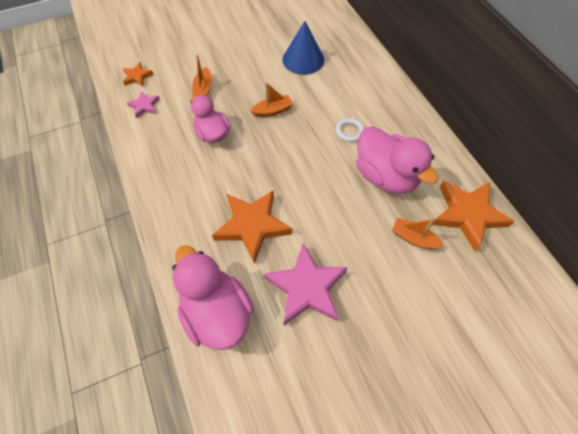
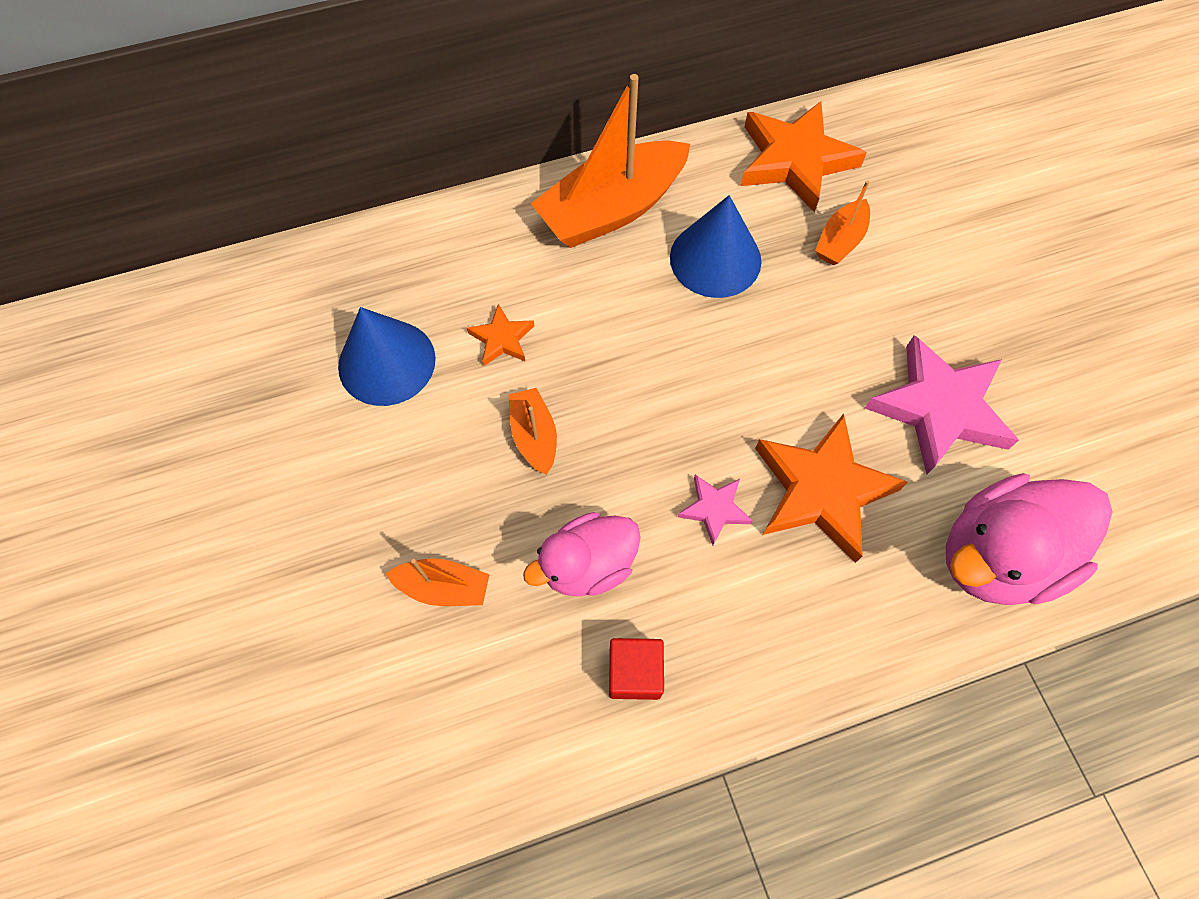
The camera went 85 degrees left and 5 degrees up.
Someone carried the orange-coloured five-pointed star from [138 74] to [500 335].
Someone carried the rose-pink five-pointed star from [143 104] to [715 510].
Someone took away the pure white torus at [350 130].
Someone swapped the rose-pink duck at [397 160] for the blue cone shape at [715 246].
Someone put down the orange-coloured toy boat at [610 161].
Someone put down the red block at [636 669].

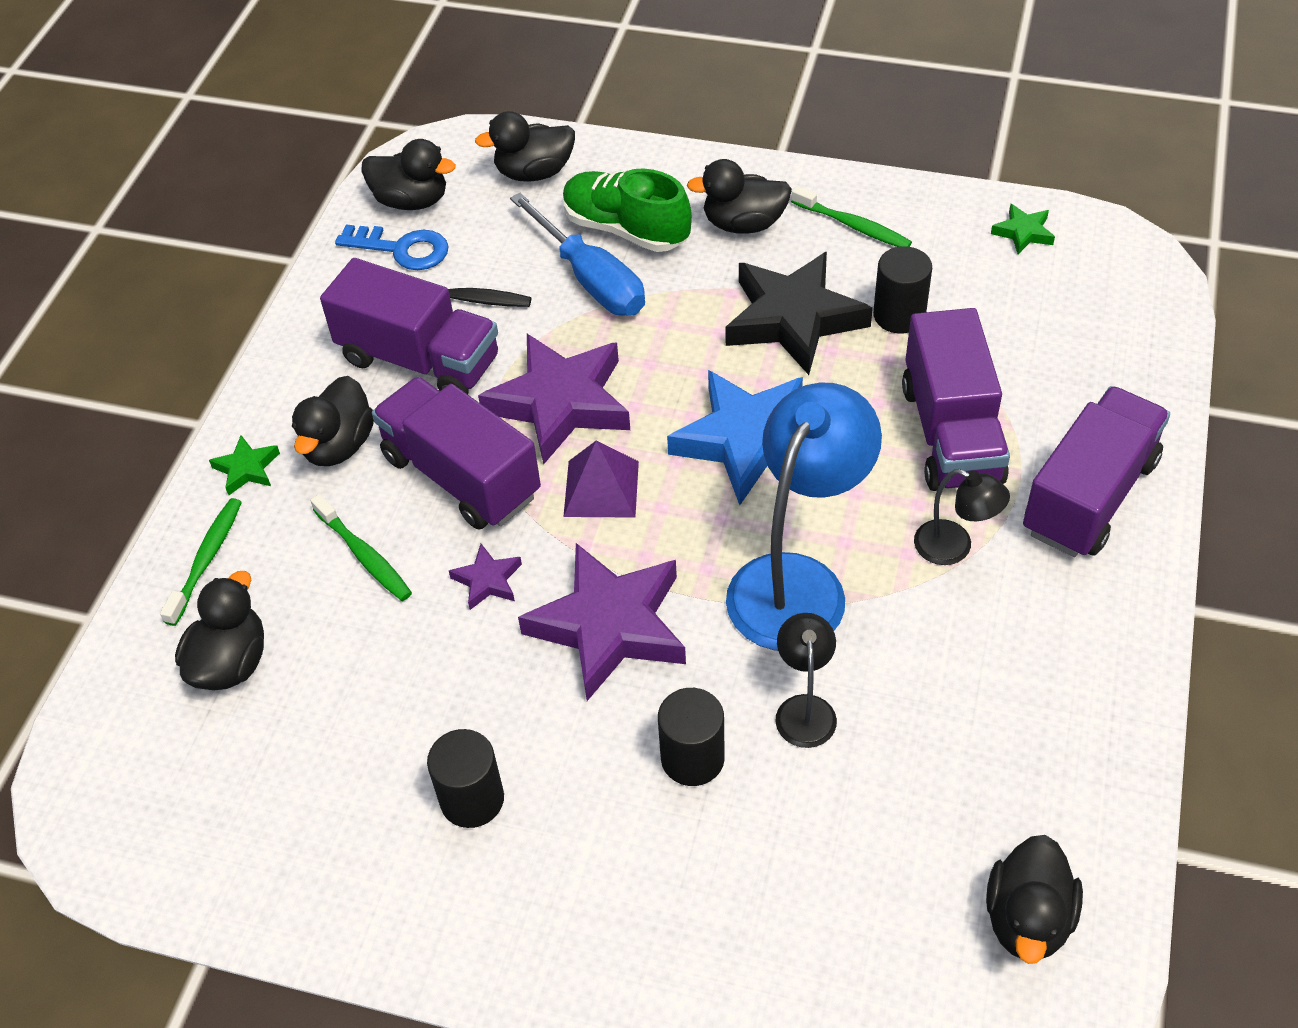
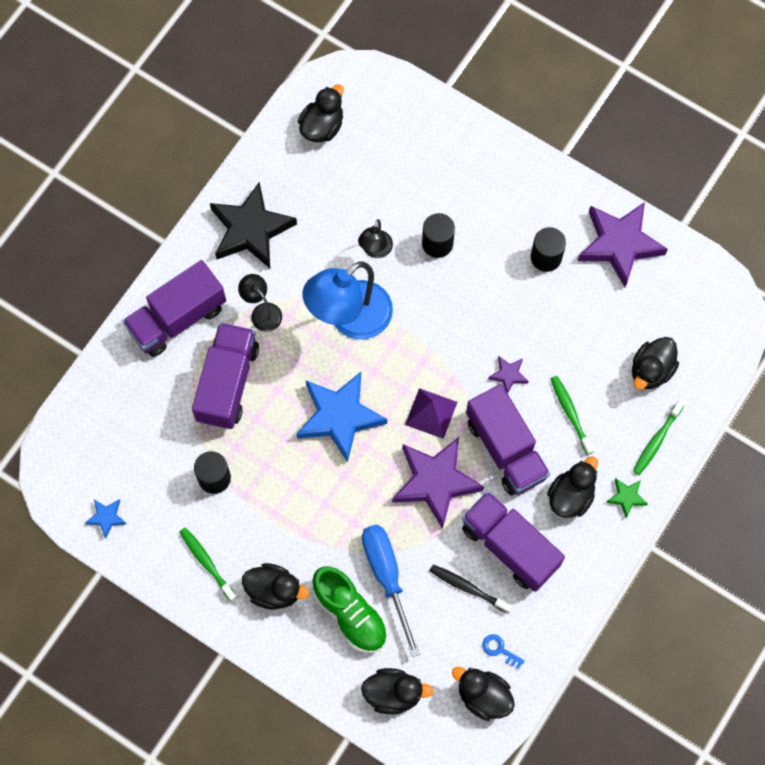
The camera went 165 degrees left and 20 degrees up.
Someone scaled the blue key at [392 247] by 0.58.
Someone carried the royal purple five-pointed star from [602 622] to [623 244].
Someone carried the black five-pointed star from [799 313] to [253 225].
Someone repainted the green five-pointed star at [1023 229], which became the blue five-pointed star at [106 518].

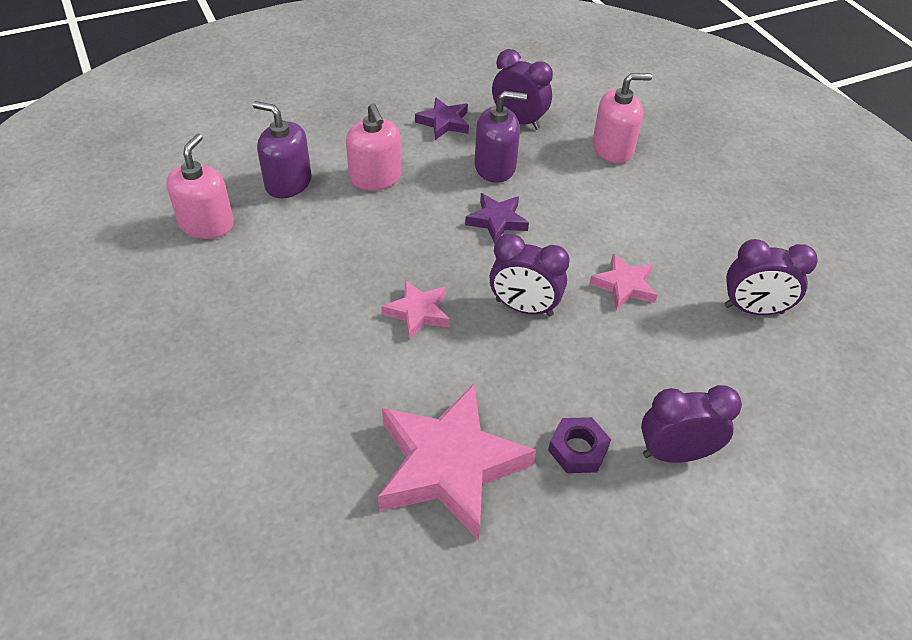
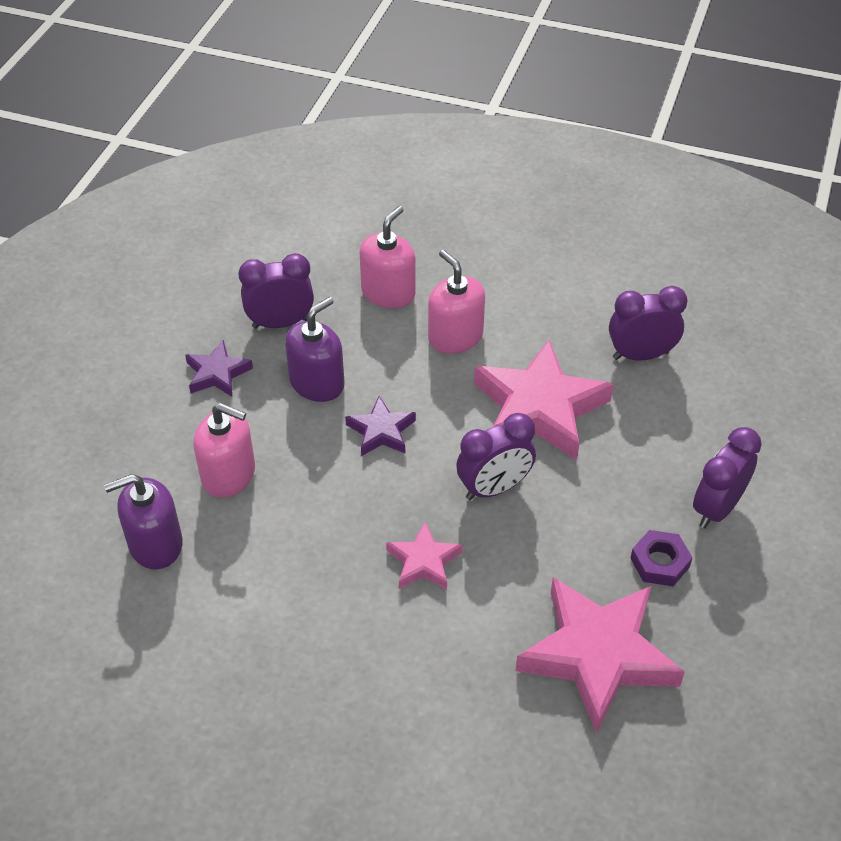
The camera went 45 degrees left and 0 degrees up.
Someone carried the rose-pink soap pump from [200 186] to [456 302].
Someone scaled the rose-pink five-pointed star at [623 281] by 2.01.
Someone rotated the royal purple clock at [771 277] by 150 degrees counterclockwise.

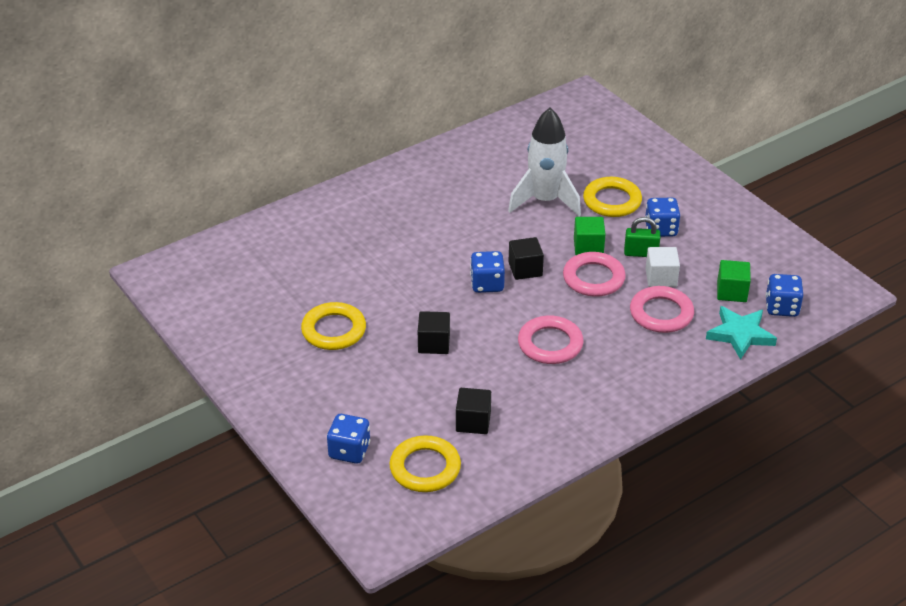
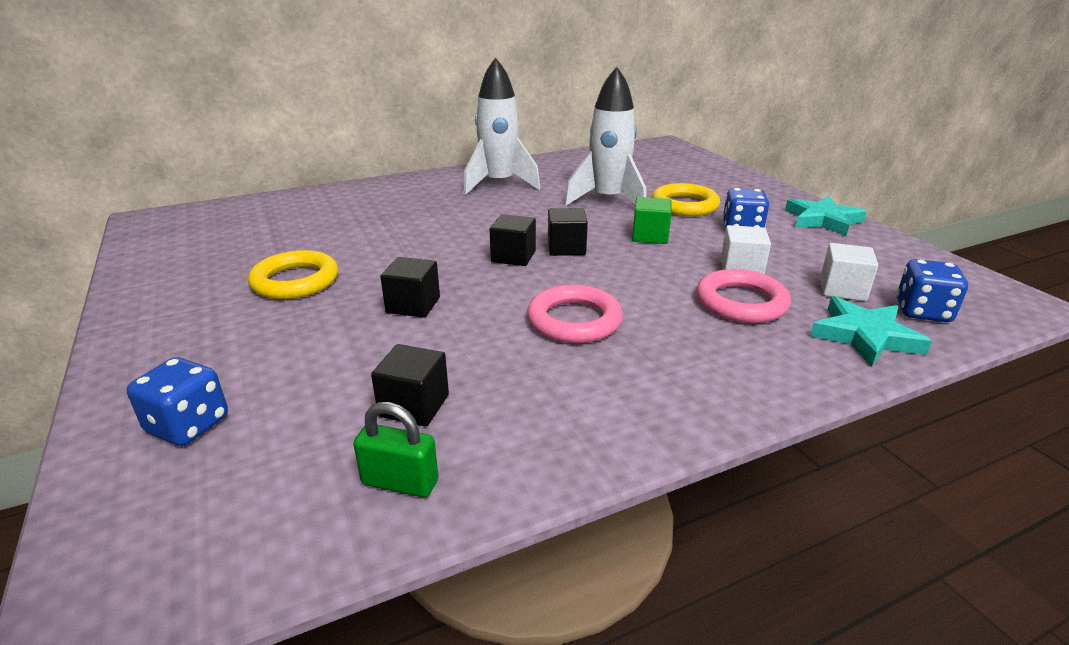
The camera went 10 degrees right and 10 degrees down.
Someone took away the yellow torus at [425 463].
Someone swapped the blue dice at [487 272] for the black block at [513 240].
Someone took away the rose-pink torus at [594 274].
Someone carried the green lock from [642 237] to [395 449].
Someone repainted the green block at [734 281], which became the pure white block at [849 272].
Someone put down the pure white spaceship at [501 126].
Someone put down the aqua five-pointed star at [826 216].

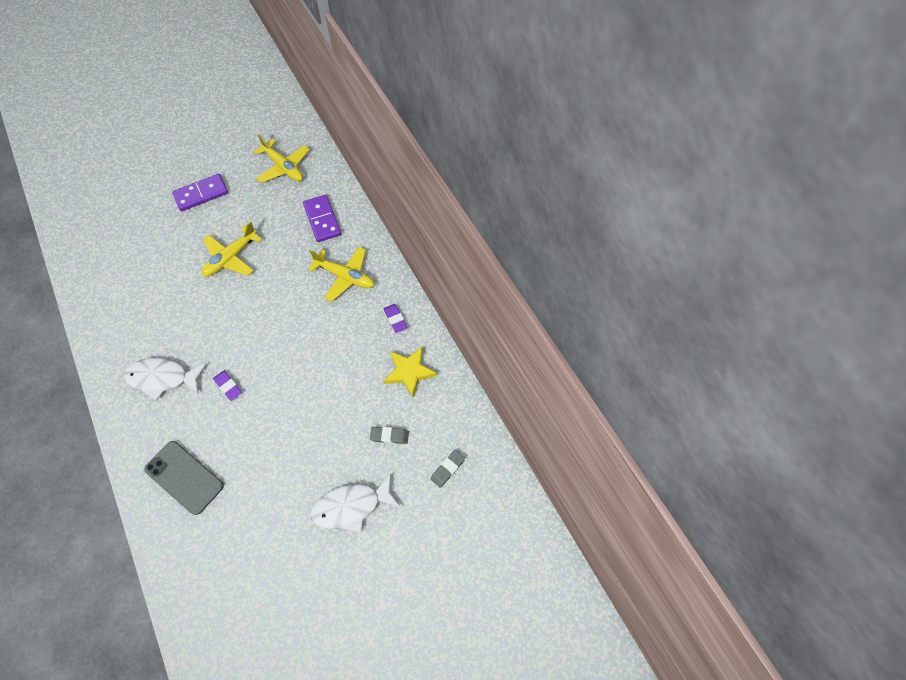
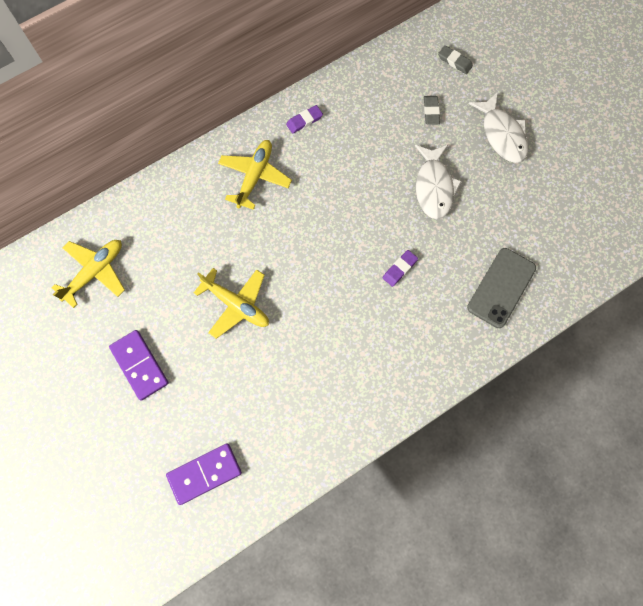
The camera went 95 degrees left and 10 degrees up.
Someone carried the pure white fish figure from [165 379] to [438 182].
Someone carried the royal purple domino tile from [322 218] to [204 474].
Someone took away the yellow five-pointed star at [410 371].

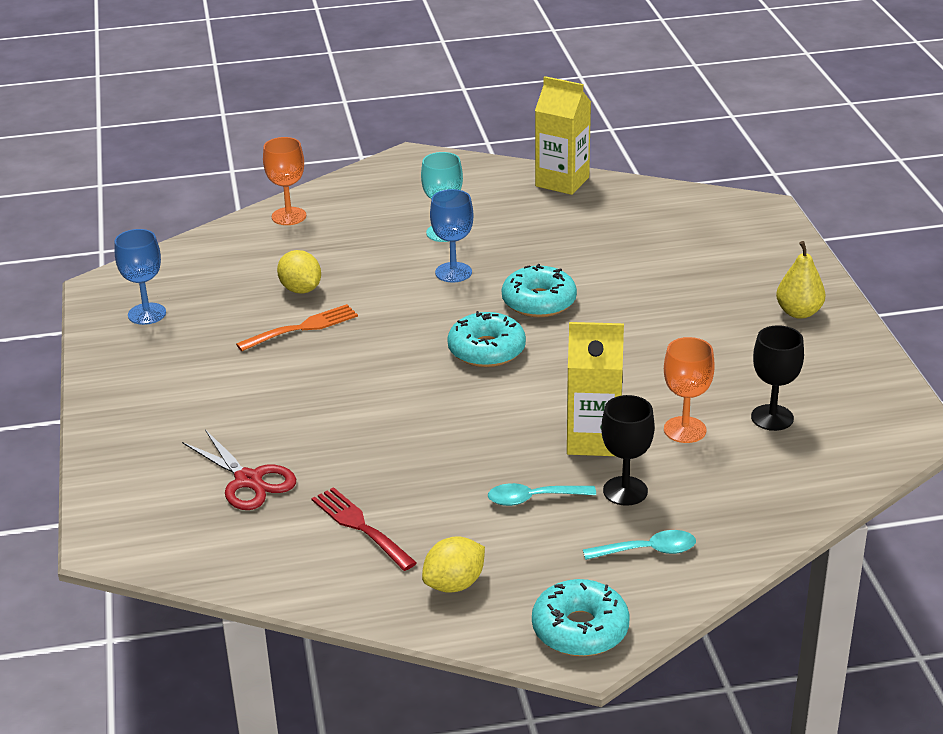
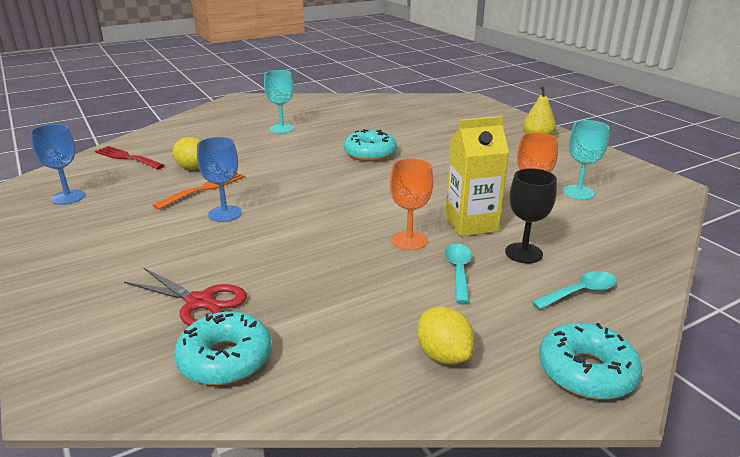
The camera went 20 degrees left and 5 degrees down.
Someone carried the orange-coloured goblet from [284 181] to [411 204].
Someone carried the red dinner fork from [364 529] to [130 157].
Someone rotated the yellow citrus fruit at [453 564] by 60 degrees counterclockwise.
Someone carried the blue goblet from [451 235] to [219 179].
Someone carried the aqua glazed donut from [486 339] to [223 348].
Someone rotated the aqua spoon at [542 494] by 120 degrees clockwise.
Someone took away the yellow carton at [563 135].
Someone repainted the black goblet at [777 378], which became the aqua goblet at [586 160].

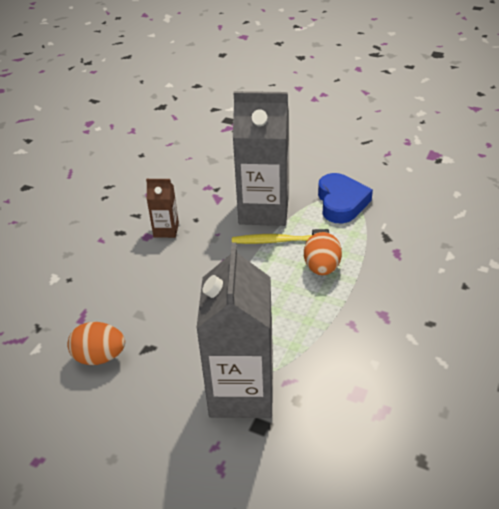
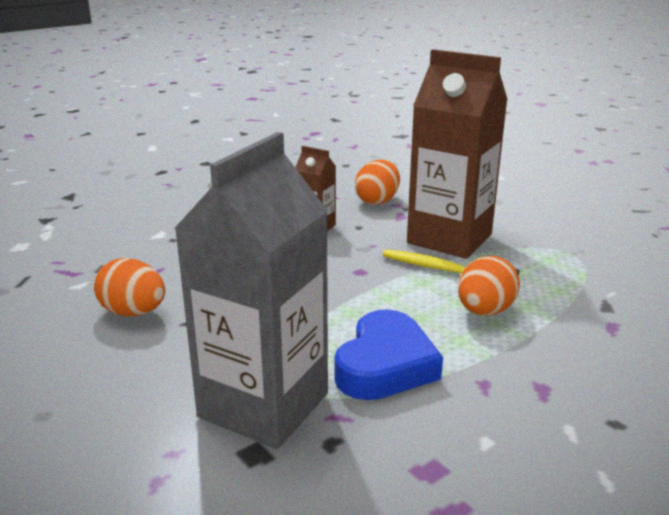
The camera went 25 degrees right and 15 degrees down.
Someone repainted the grey carton at [261 158], which became the brown carton at [457 154].
Someone carried the blue heart from [345 198] to [388 354].
Someone put down the orange-coloured egg at [377 182].

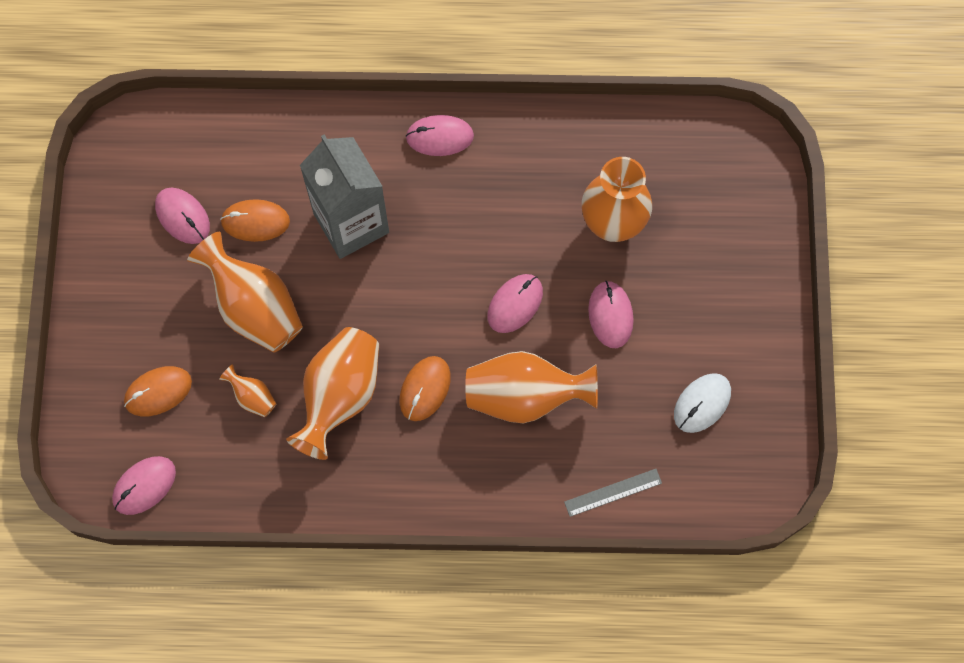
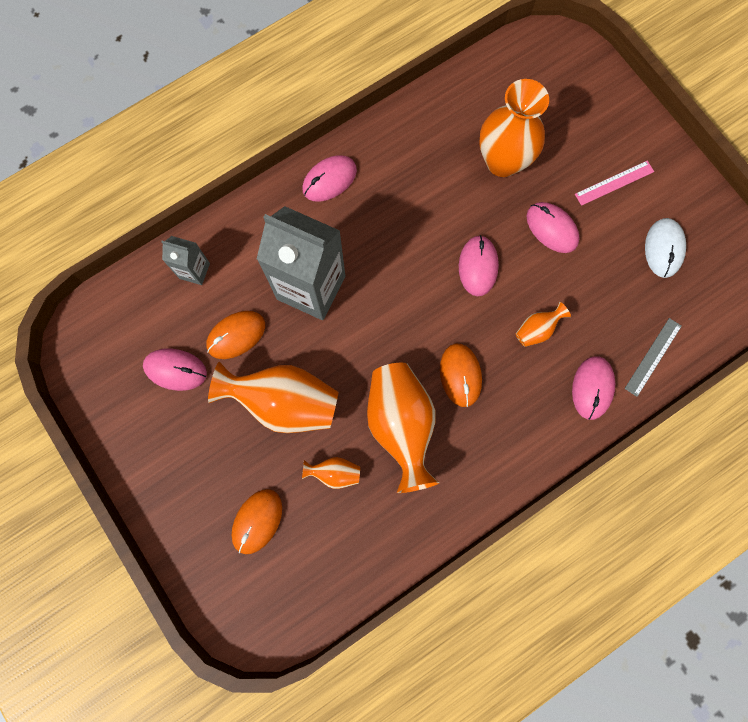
The camera went 35 degrees left and 5 degrees up.
Someone carried the rose-pink computer mouse from [144 485] to [593 388].
Someone scaled the orange-coloured tall vase at [531 387] by 0.46.
Someone put down the grey carton at [185 260].
Someone put down the rose-pink ruler at [614 183].

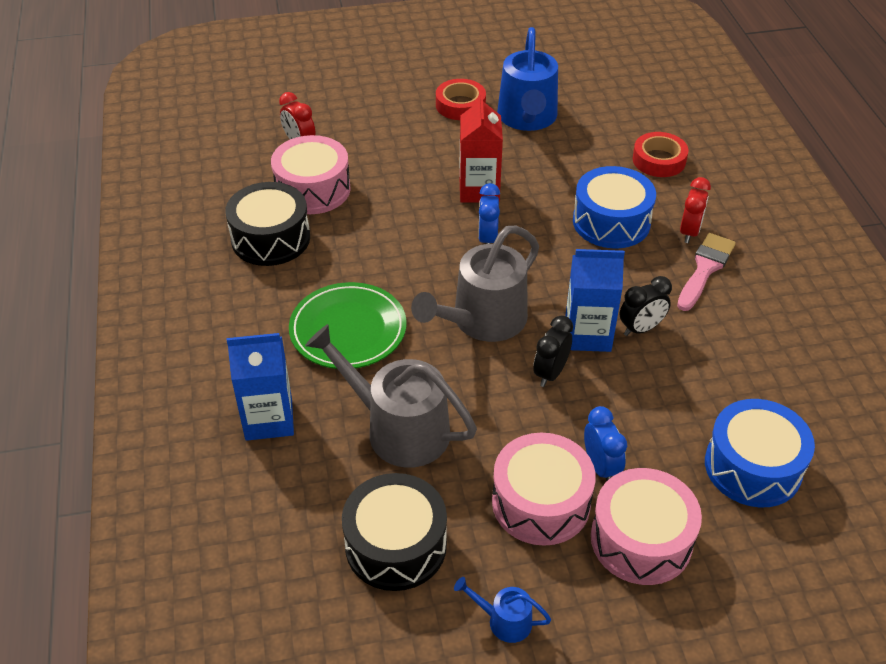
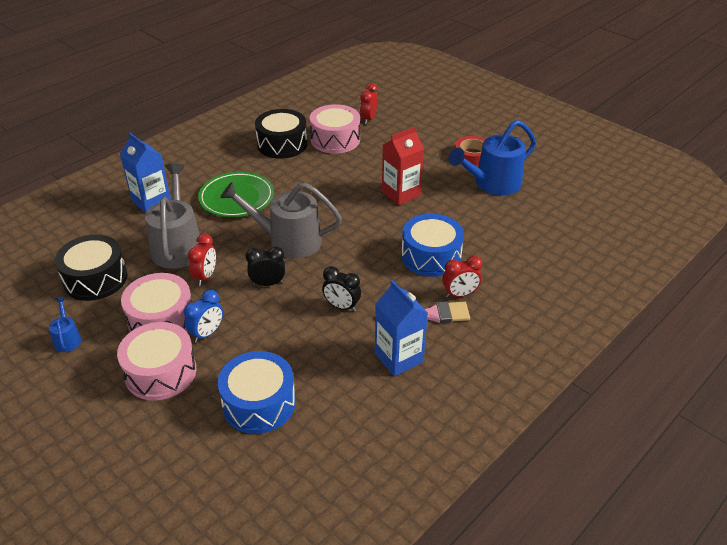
The camera went 55 degrees right and 5 degrees down.
Someone took away the blue clock at [489 213].
Someone carried the blue carton from [595 300] to [401 328].
Someone took away the red sticky tape at [660 154].
Someone put down the red clock at [202 260].

